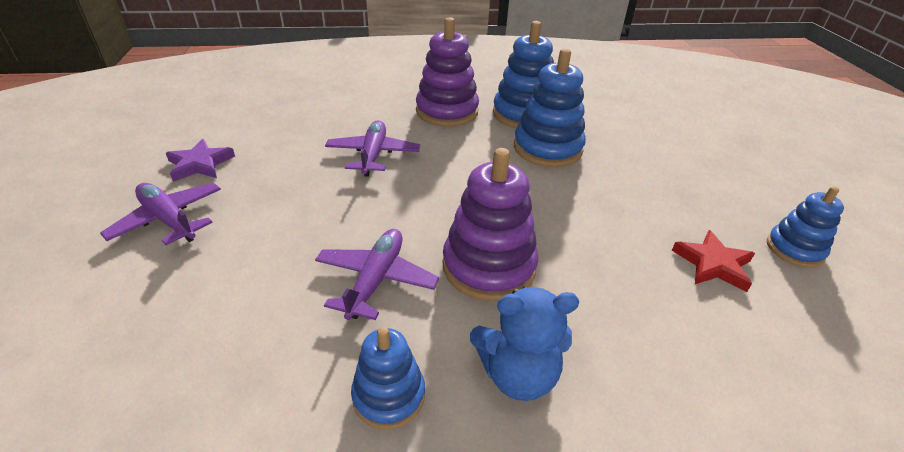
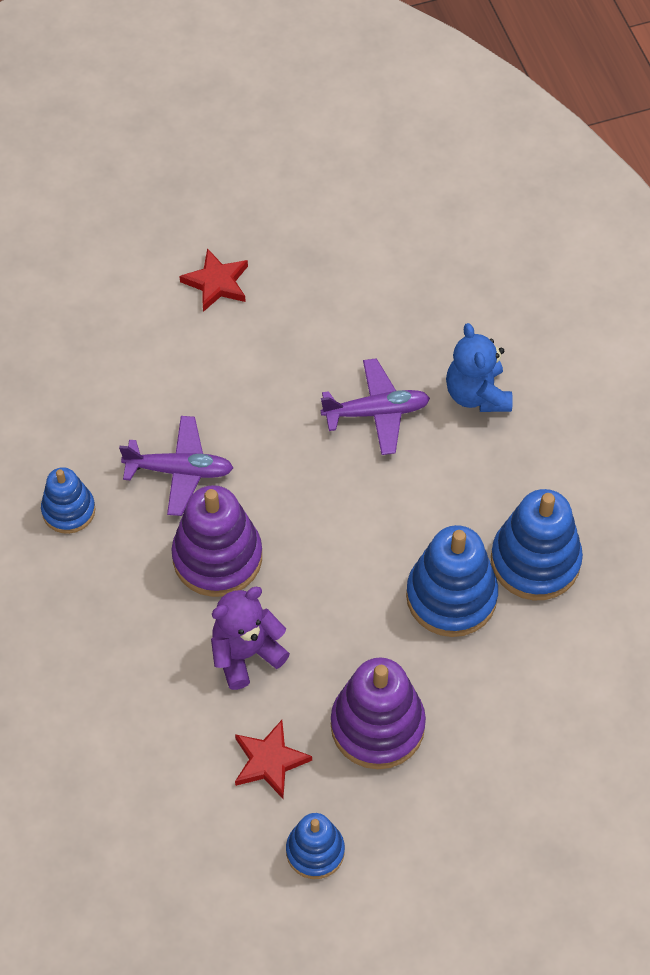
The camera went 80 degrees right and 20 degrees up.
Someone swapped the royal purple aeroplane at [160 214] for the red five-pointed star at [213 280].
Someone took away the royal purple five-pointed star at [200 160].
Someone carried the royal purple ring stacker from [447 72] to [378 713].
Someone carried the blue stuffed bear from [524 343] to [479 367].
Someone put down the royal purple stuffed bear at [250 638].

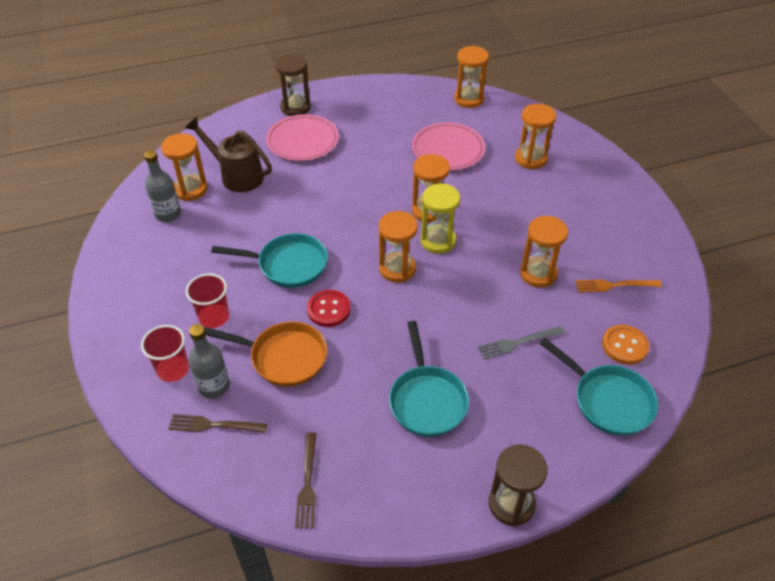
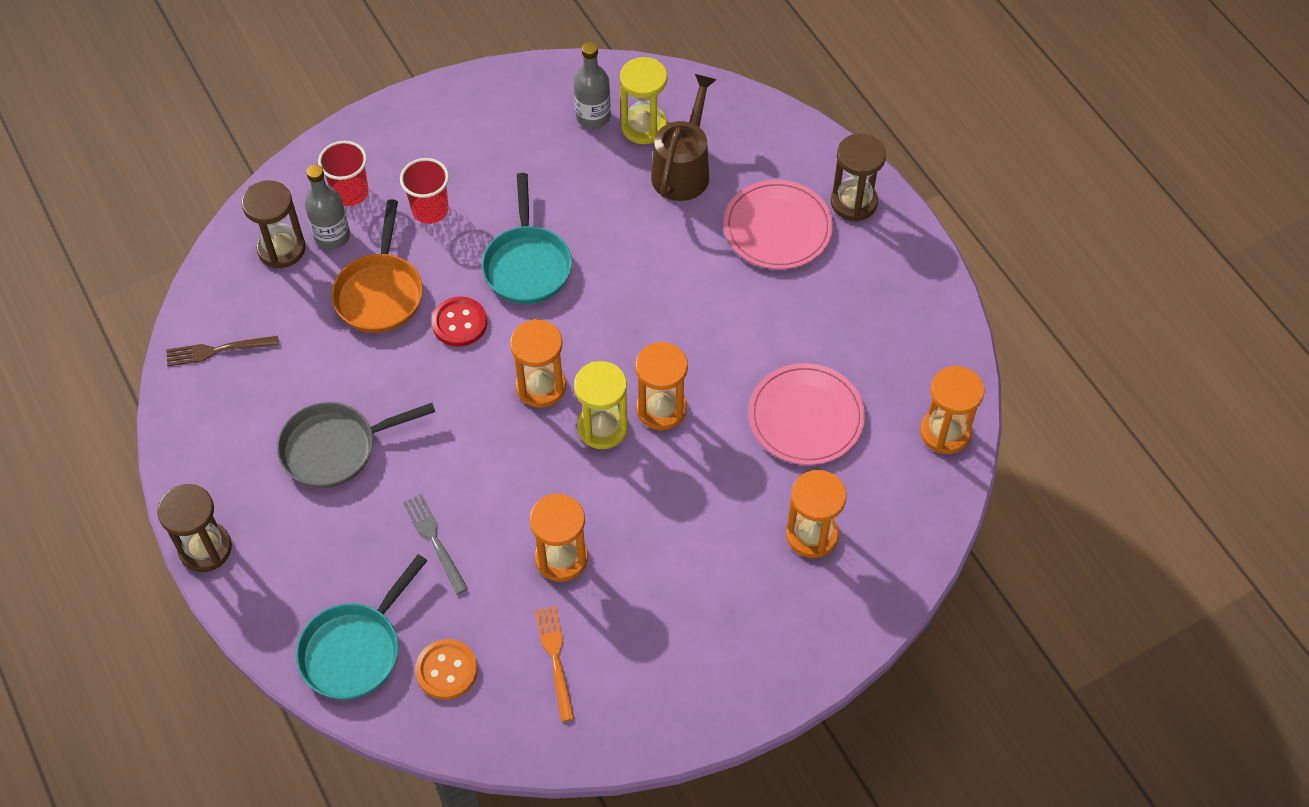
The camera went 80 degrees right and 10 degrees up.
Someone repainted the orange-coloured sand timer at [184 167], which became the yellow sand timer at [643 100].
Someone swapped the brown dinner fork at [218 423] for the brown sand timer at [273 224].
Someone repainted the aqua skillet at [429 379], which became the grey skillet at [356 445].

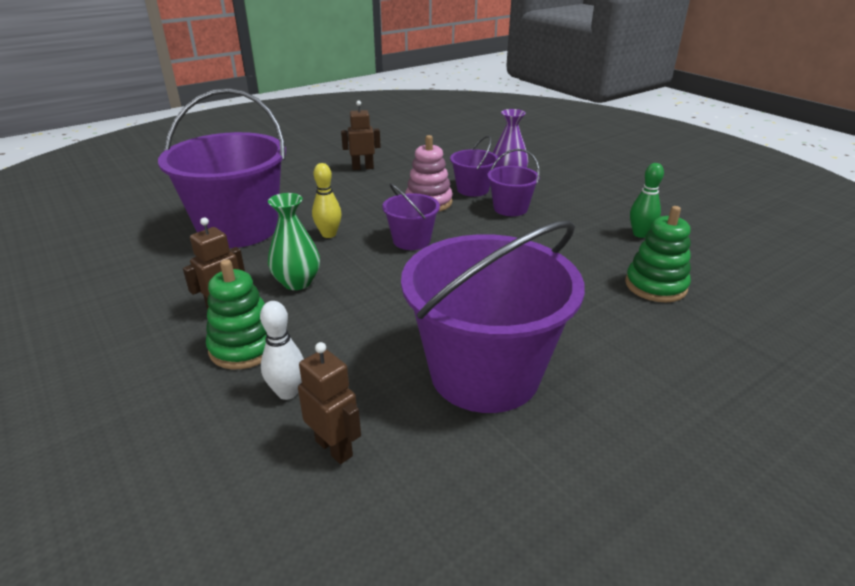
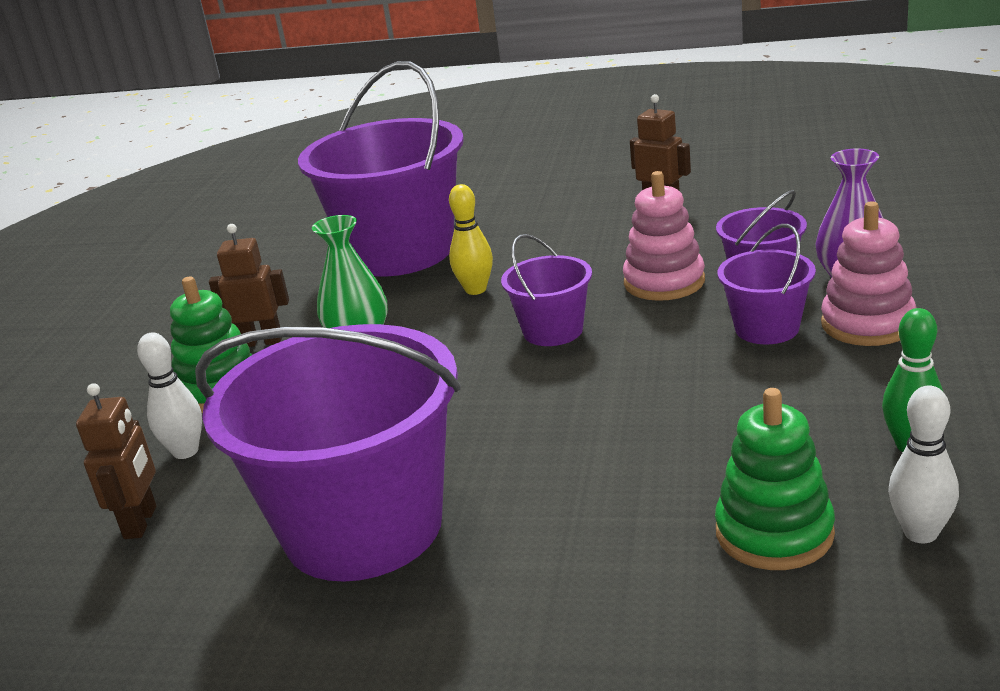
The camera went 50 degrees right and 5 degrees down.
Someone put down the rose-pink ring stacker at [869 274].
Someone put down the pure white skittle at [923 464].

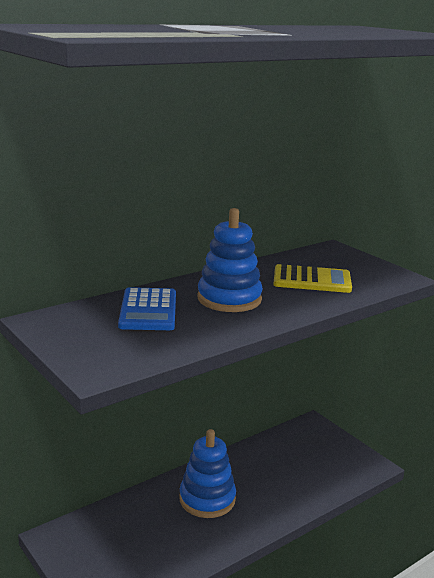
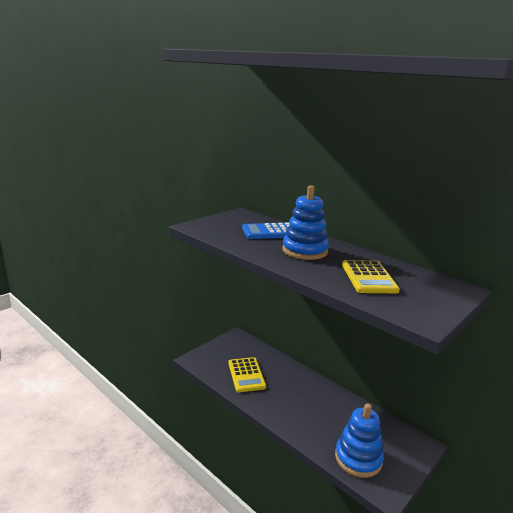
The camera went 80 degrees right and 0 degrees up.
Someone carried the blue ring stacker from [207 473] to [359 440].
Someone put down the yellow adding machine at [247 374].

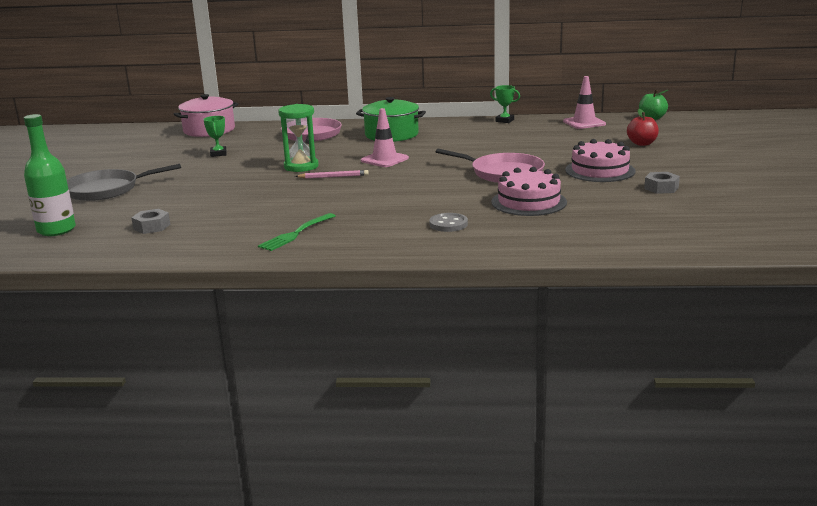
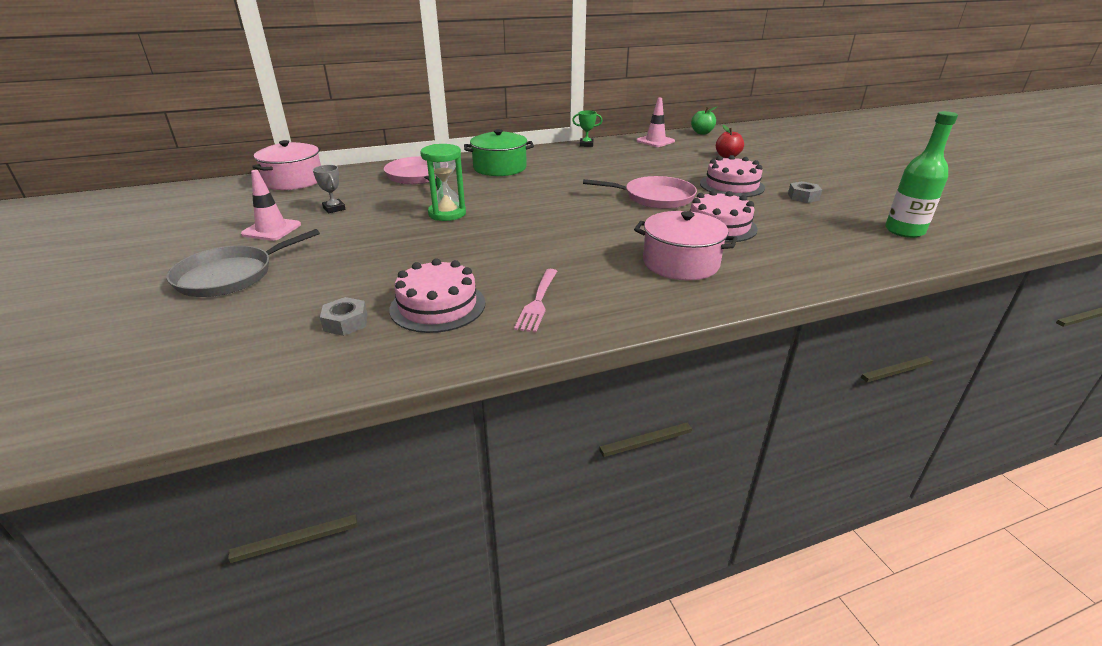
The camera went 25 degrees left and 10 degrees up.
Someone carried the green drink bottle from [50 175] to [921 174].
Someone repainted the green prize cup at [215 136], which became the grey prize cup at [329 189].
Someone repainted the green dinner fork at [297 232], which became the rose-pink dinner fork at [535 300].
Someone took away the rose-pink wooden pencil at [332 174].
Someone carried the rose-pink traffic cone from [385 137] to [271 205].
Someone swapped the grey shirt button at [448 222] for the rose-pink stockpot at [686 245].
Someone put down the rose-pink layer cake at [437 295].

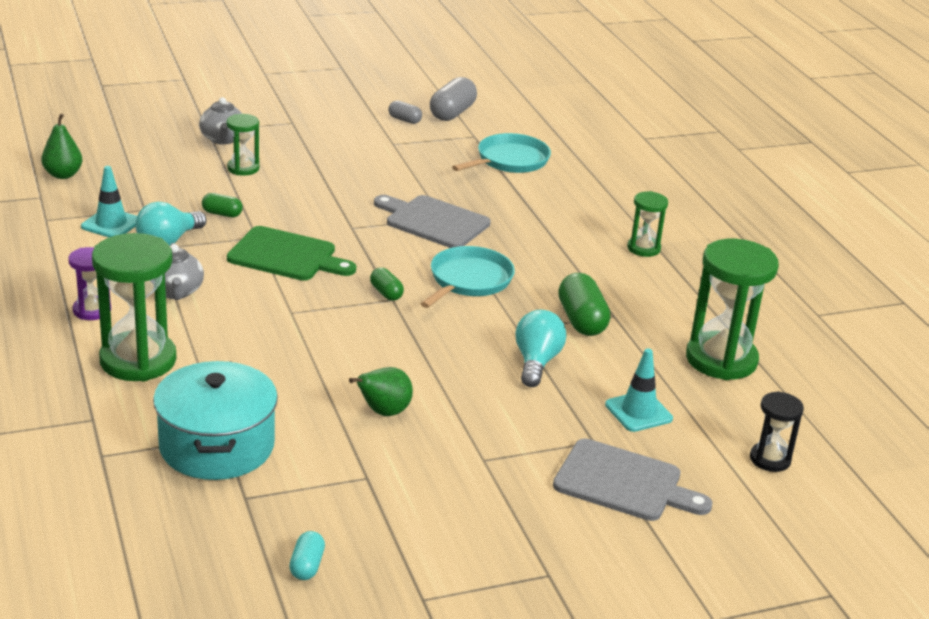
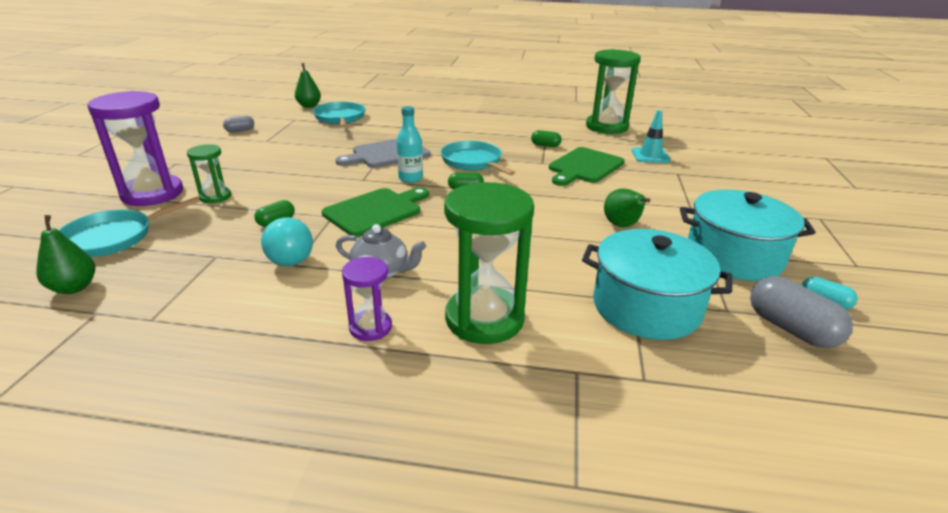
The camera went 60 degrees left and 0 degrees up.
Someone took away the aqua traffic cone at [109 201].
Someone swapped the grey teapot at [221 121] for the royal purple sand timer at [135 148].
Someone carried the grey pill shape from [453 99] to [801 312].
Someone swapped the aqua bulb at [540 348] for the green bread board at [587 166].
Someone took away the grey bread board at [632 479].
Someone scaled the green pill shape at [584 304] by 0.56.
Someone took away the green sand timer at [647 224].
Someone took away the black sand timer at [777 431].
Someone put down the aqua skillet at [129 227].
Someone put down the green toy pear at [308 85].
Someone put down the aqua drink bottle at [410 144].
Someone put down the aqua stockpot at [748 235].

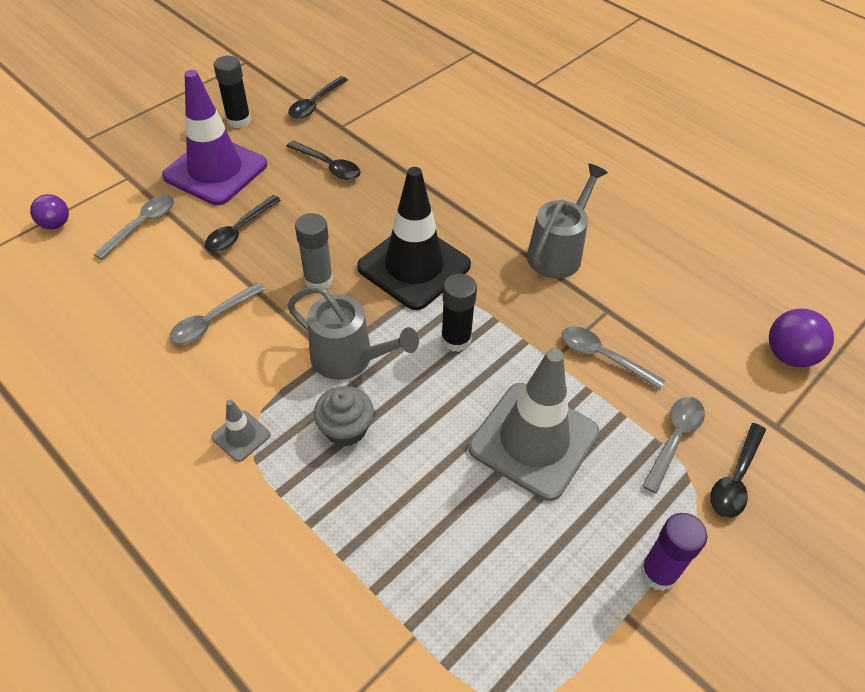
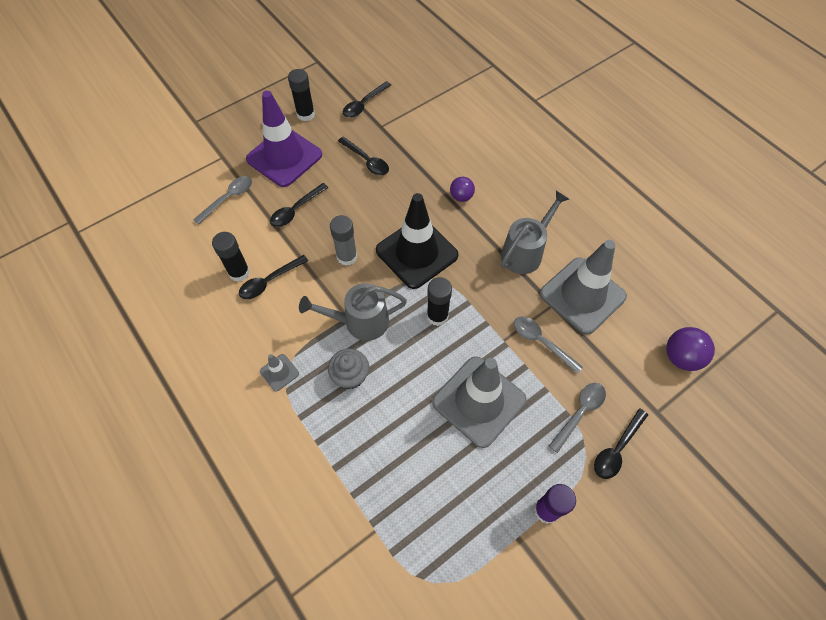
The camera went 10 degrees right and 10 degrees up.
Someone carried the royal purple sphere from [49 211] to [462 189].
Someone repainted the grey spoon at [217 313], which became the black spoon at [273 277].
Someone rotated the grey watering can at [353 333] by 135 degrees clockwise.
Someone put down the black glue stick at [231 256].
Someone put down the grey traffic cone at [583 287].

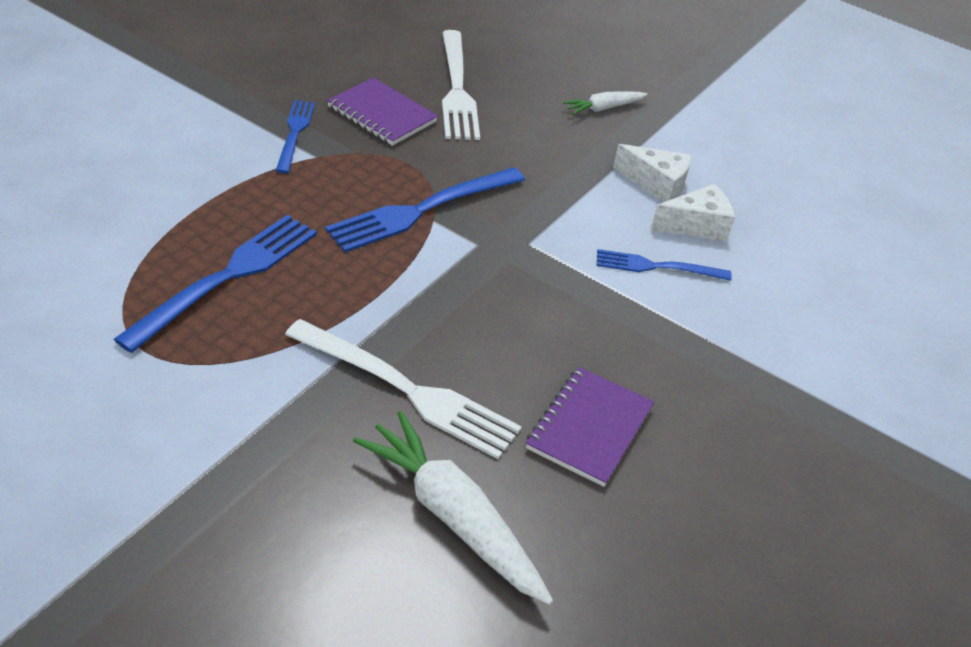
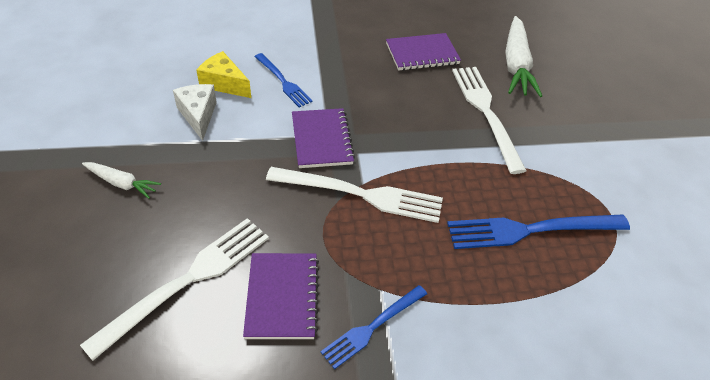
The camera went 130 degrees left and 5 degrees up.
Someone repainted the blue dinner fork at [425 209], which became the pure white dinner fork at [354 195].
Someone repainted the pure white cheese at [693 212], which became the yellow cheese at [223 74].
Someone put down the royal purple notebook at [323 138].

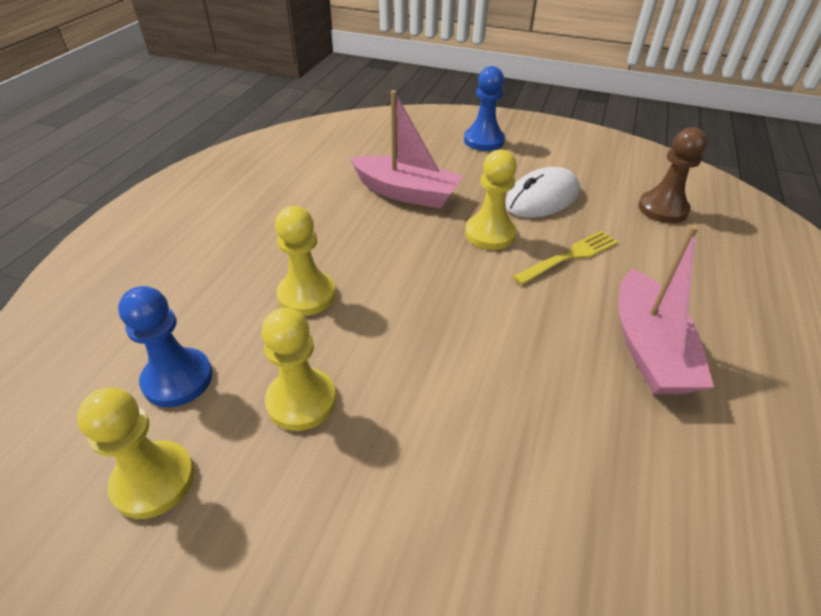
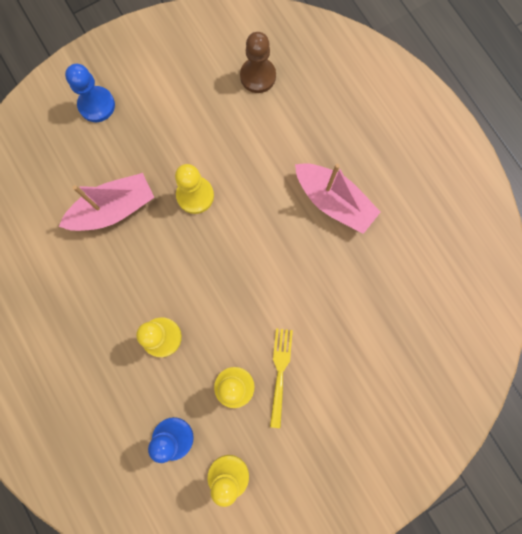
The camera went 50 degrees left and 35 degrees up.
Someone took away the pure white computer mouse at [542 192].
Someone carried the yellow dinner fork from [565 258] to [281 378].

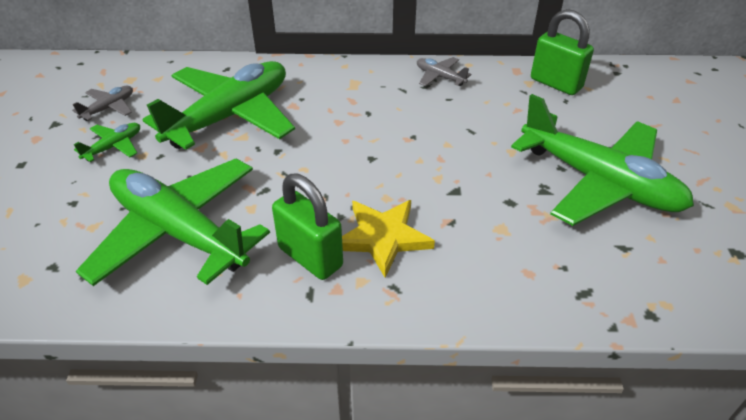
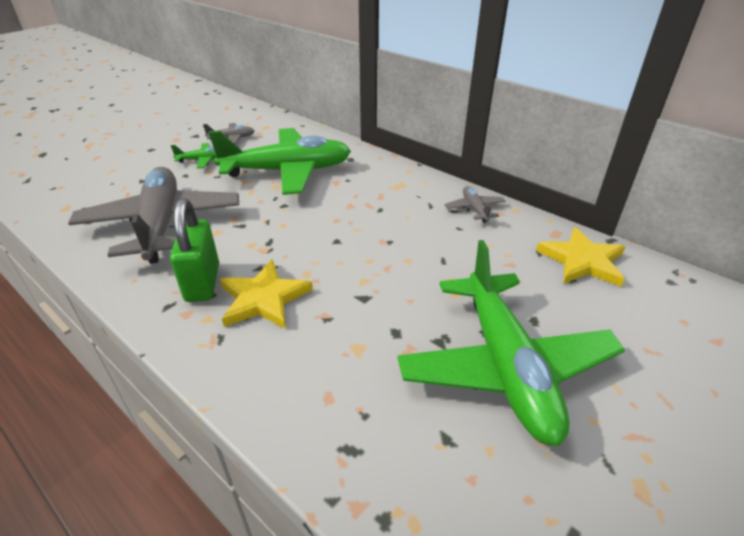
The camera went 40 degrees right and 5 degrees down.
Someone repainted the green aeroplane at [173 222], which became the grey aeroplane at [153 215].
Someone swapped the green lock at [562 52] for the yellow five-pointed star at [580 257].

